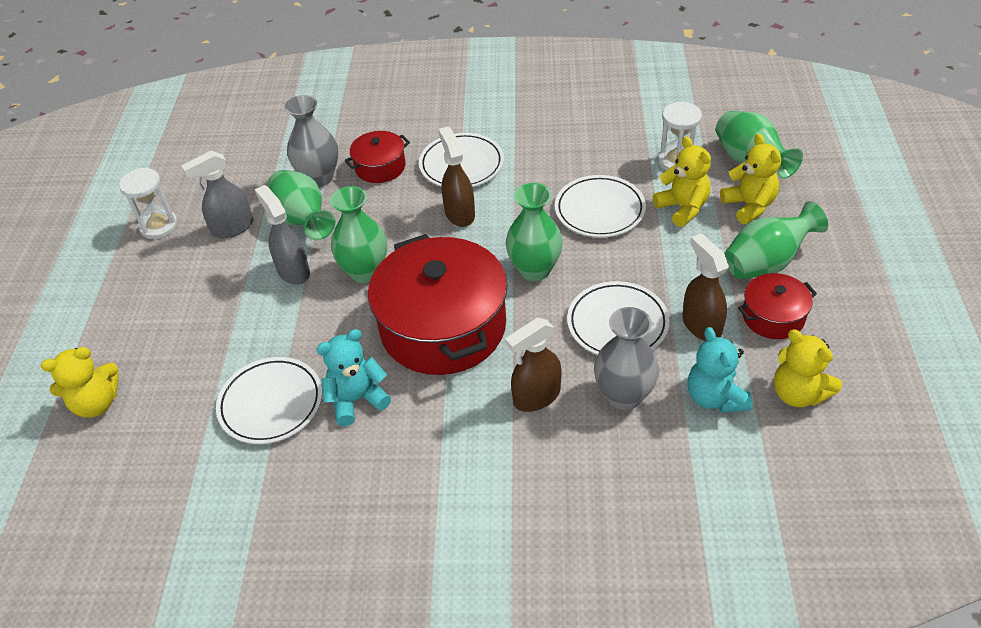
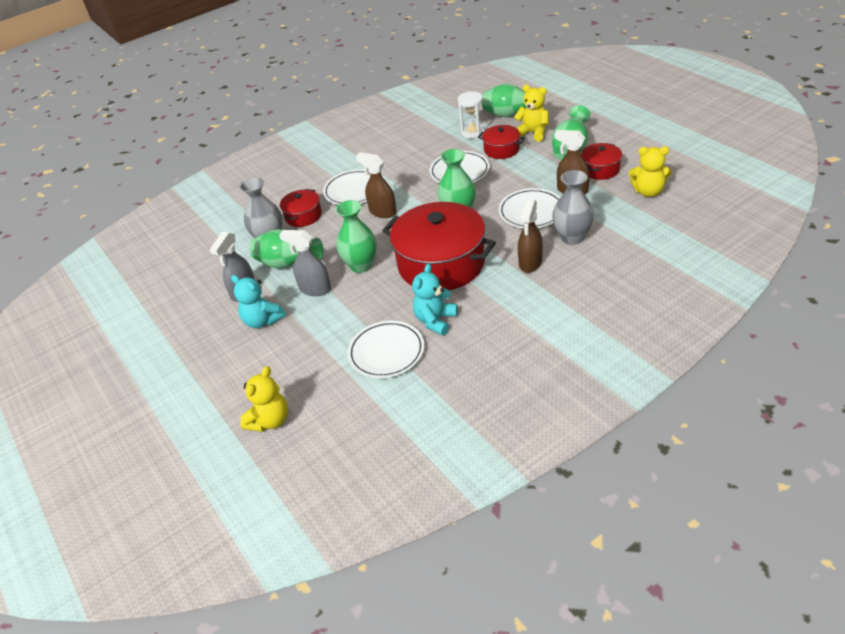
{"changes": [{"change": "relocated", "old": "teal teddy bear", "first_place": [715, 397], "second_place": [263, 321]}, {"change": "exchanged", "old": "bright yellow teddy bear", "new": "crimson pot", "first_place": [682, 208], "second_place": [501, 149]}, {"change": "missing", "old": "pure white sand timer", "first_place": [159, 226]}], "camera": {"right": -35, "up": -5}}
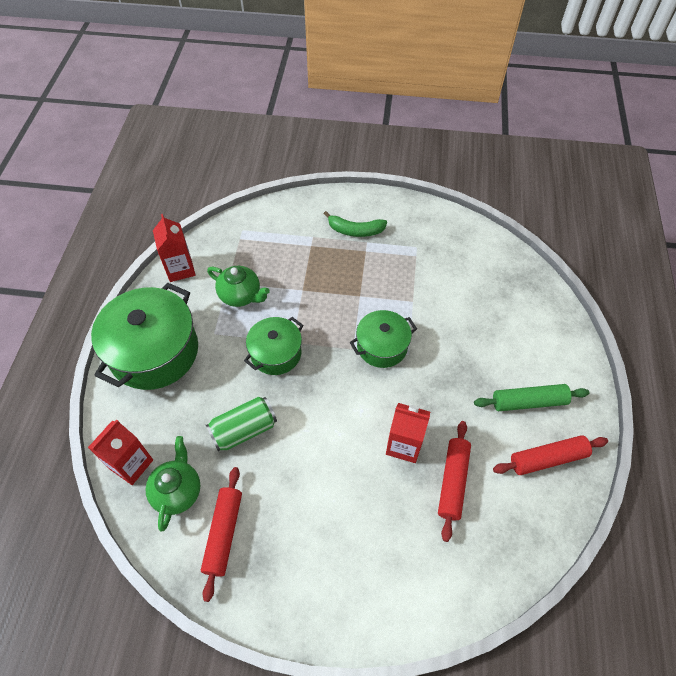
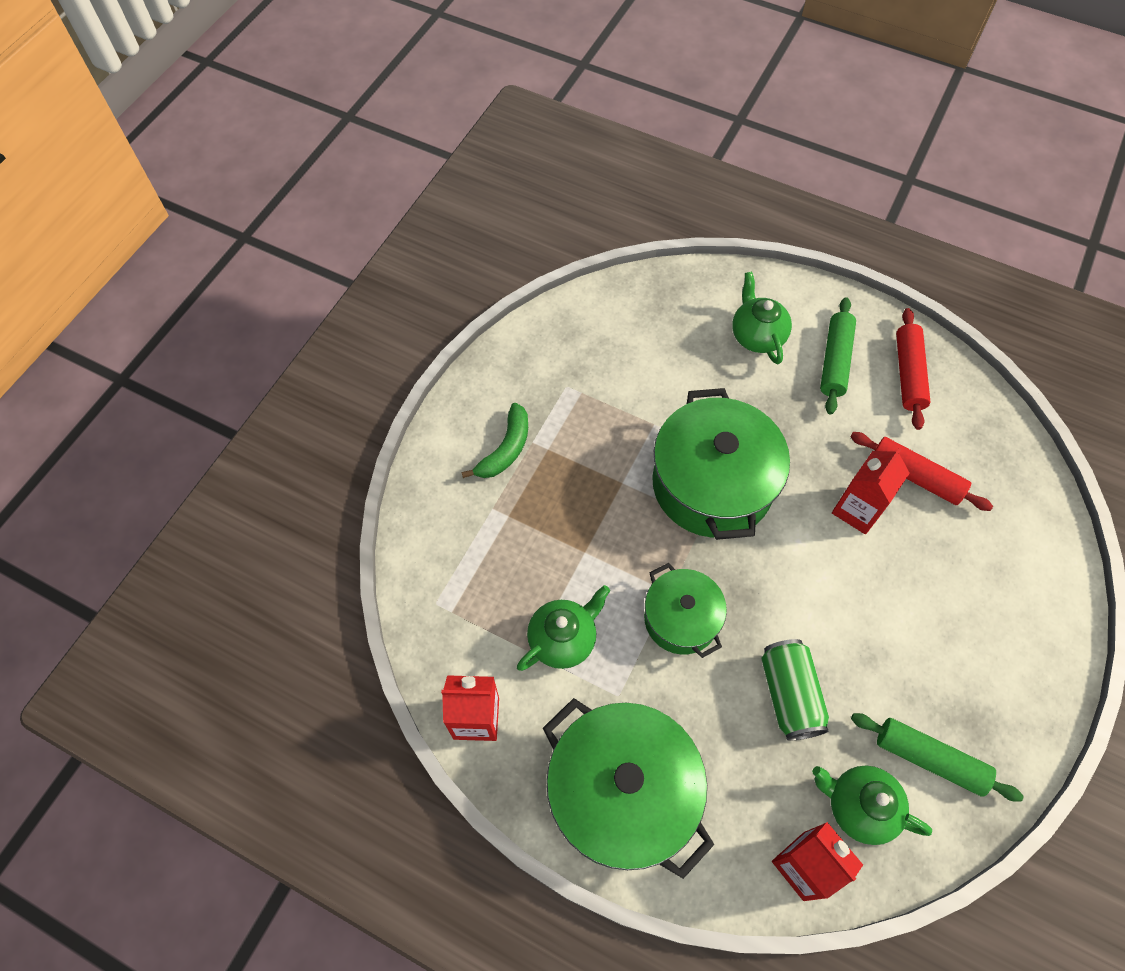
{"changes": [{"change": "size", "old": "emerald pot", "first_place": [382, 346], "second_place": [712, 484], "factor": 1.74}, {"change": "appeared", "new": "emerald tea pot", "second_place": [757, 336]}, {"change": "colour", "old": "crimson rolling pin", "new": "emerald rolling pin", "first_place": [224, 533], "second_place": [929, 759]}], "camera": {"right": -70, "up": 5}}
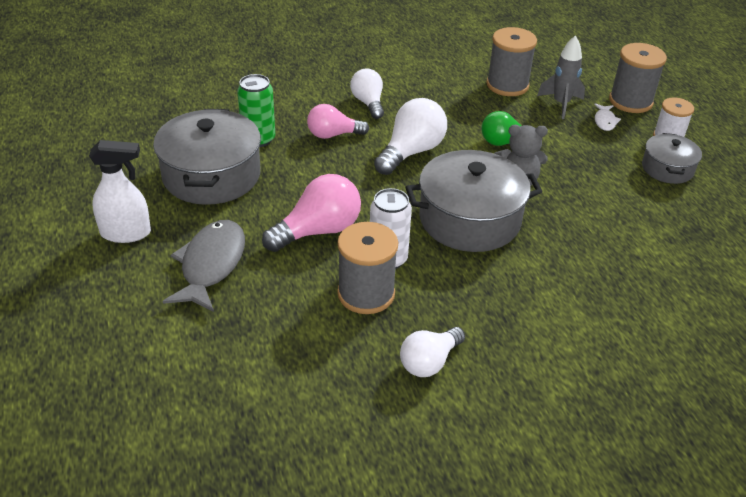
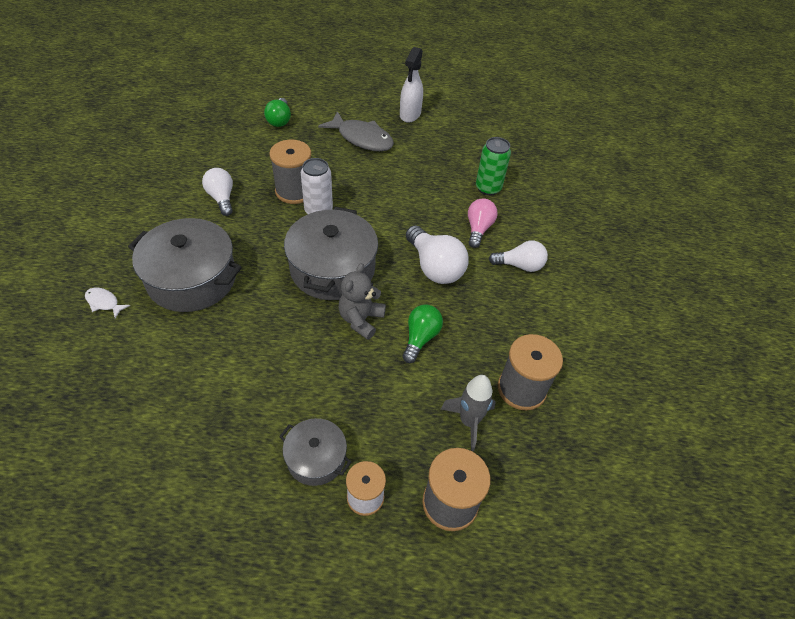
{"changes": [{"change": "relocated", "old": "pure white fish figure", "first_place": [605, 121], "second_place": [104, 302]}, {"change": "relocated", "old": "grey pot", "first_place": [211, 175], "second_place": [192, 279]}, {"change": "appeared", "new": "emerald lightbulb", "second_place": [279, 120]}, {"change": "missing", "old": "pink lightbulb", "first_place": [318, 231]}], "camera": {"right": 110, "up": 10}}
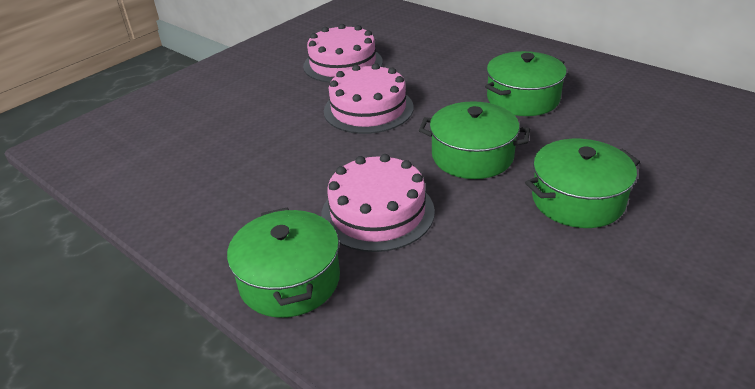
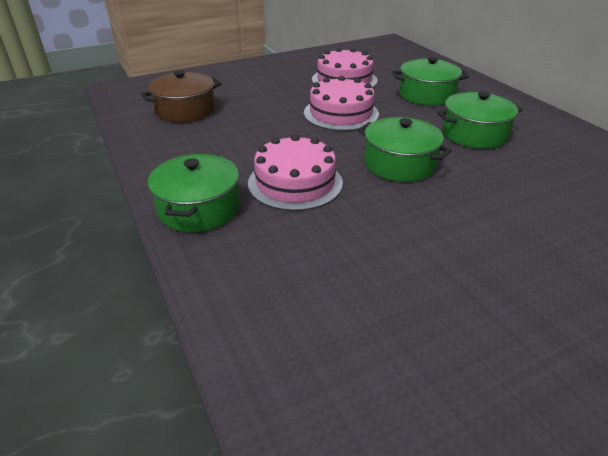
{"changes": [{"change": "appeared", "new": "brown pot", "second_place": [185, 110]}, {"change": "relocated", "old": "emerald pot", "first_place": [577, 200], "second_place": [426, 95]}], "camera": {"right": 20, "up": 0}}
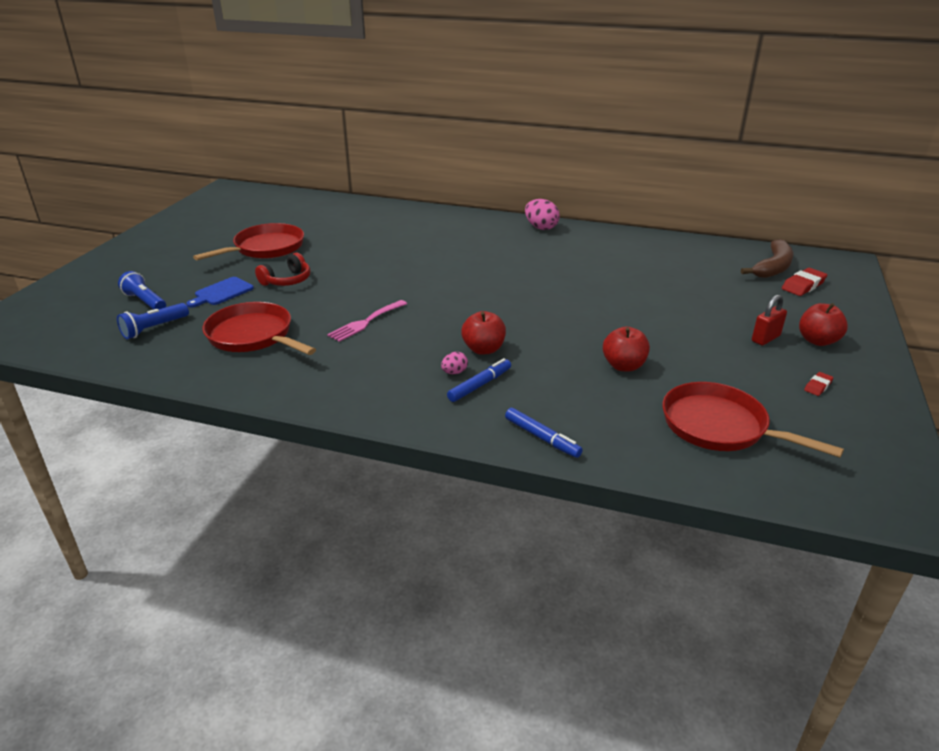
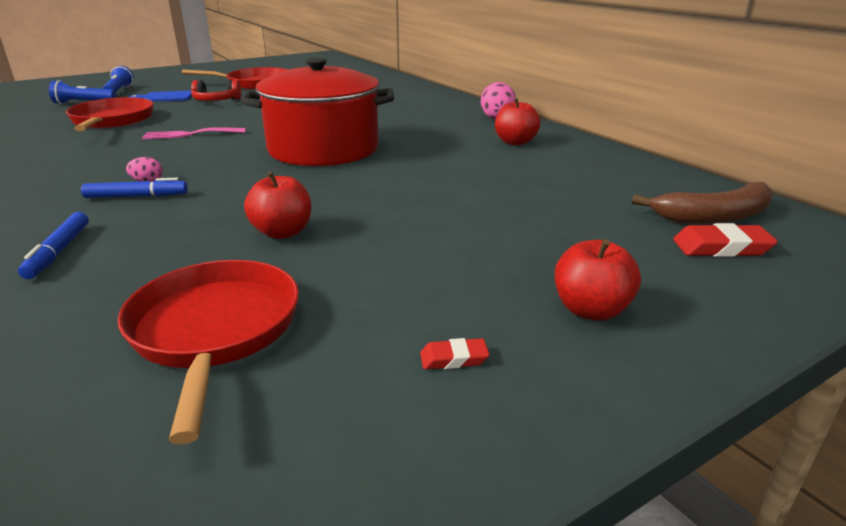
{"changes": [{"change": "appeared", "new": "crimson pot", "second_place": [323, 149]}, {"change": "relocated", "old": "crimson toy apple", "first_place": [483, 349], "second_place": [515, 142]}, {"change": "missing", "old": "crimson padlock", "first_place": [765, 338]}], "camera": {"right": 40, "up": -5}}
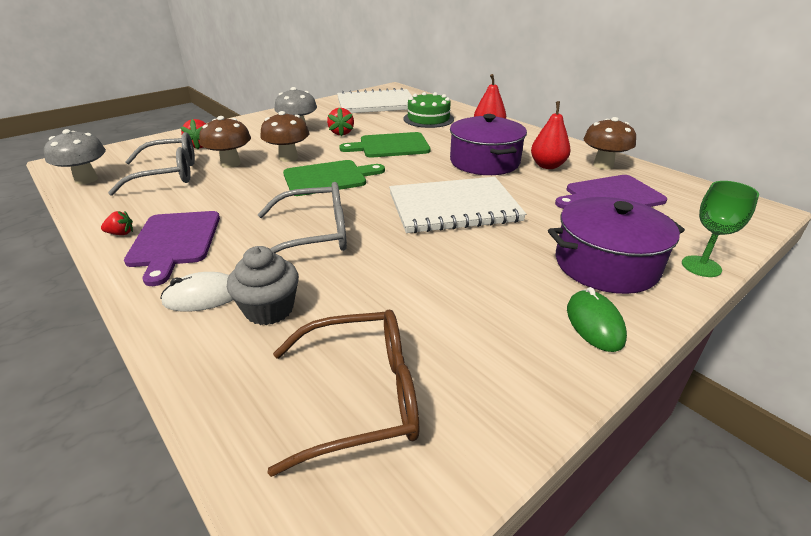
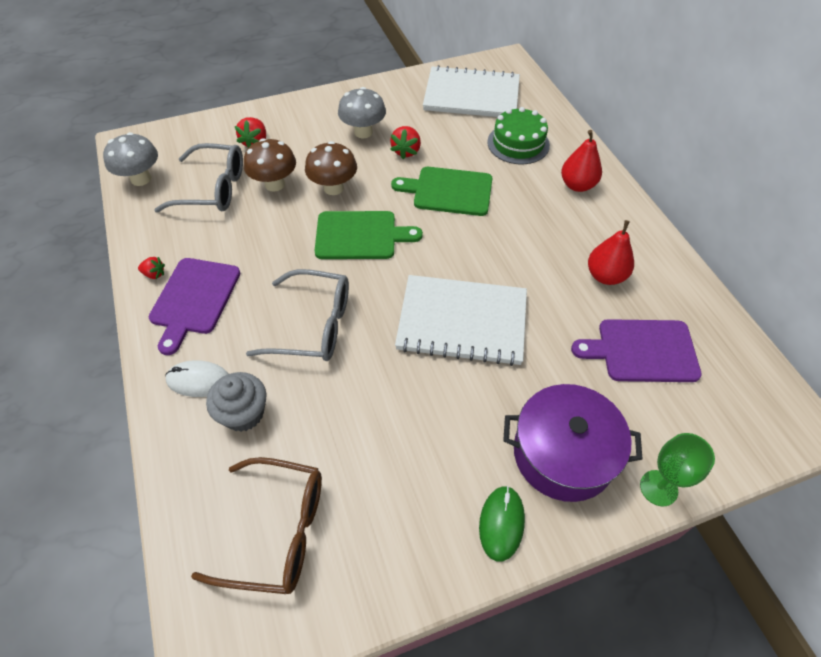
{"changes": [{"change": "missing", "old": "royal purple pot", "first_place": [484, 162]}, {"change": "missing", "old": "brown fungus", "first_place": [603, 165]}], "camera": {"right": 20, "up": 20}}
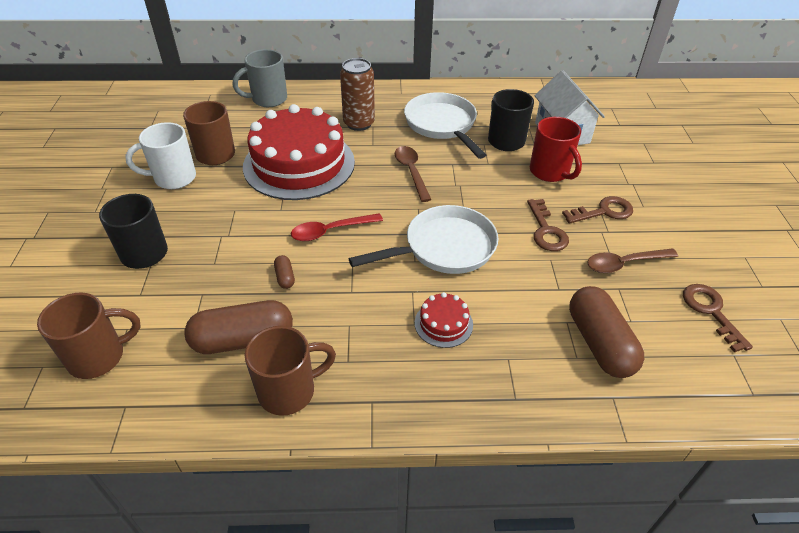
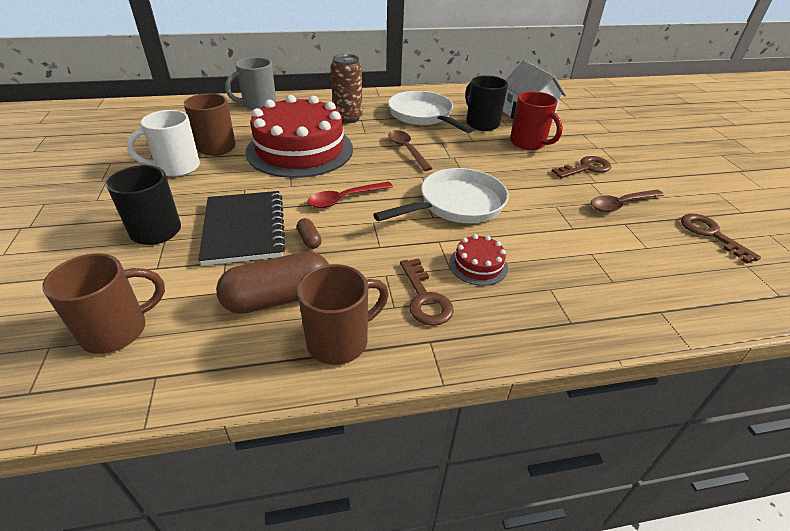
{"changes": [{"change": "appeared", "new": "jet-black notebook", "second_place": [244, 229]}, {"change": "relocated", "old": "brown door key", "first_place": [546, 230], "second_place": [425, 298]}, {"change": "missing", "old": "brown capsule", "first_place": [599, 343]}], "camera": {"right": -10, "up": -5}}
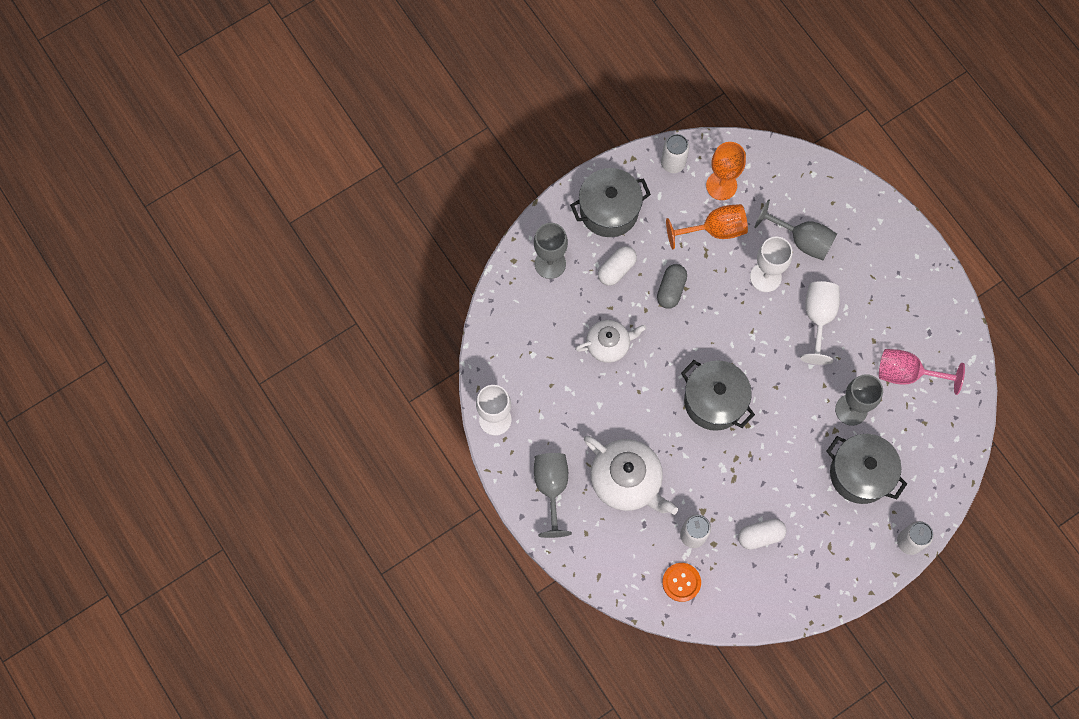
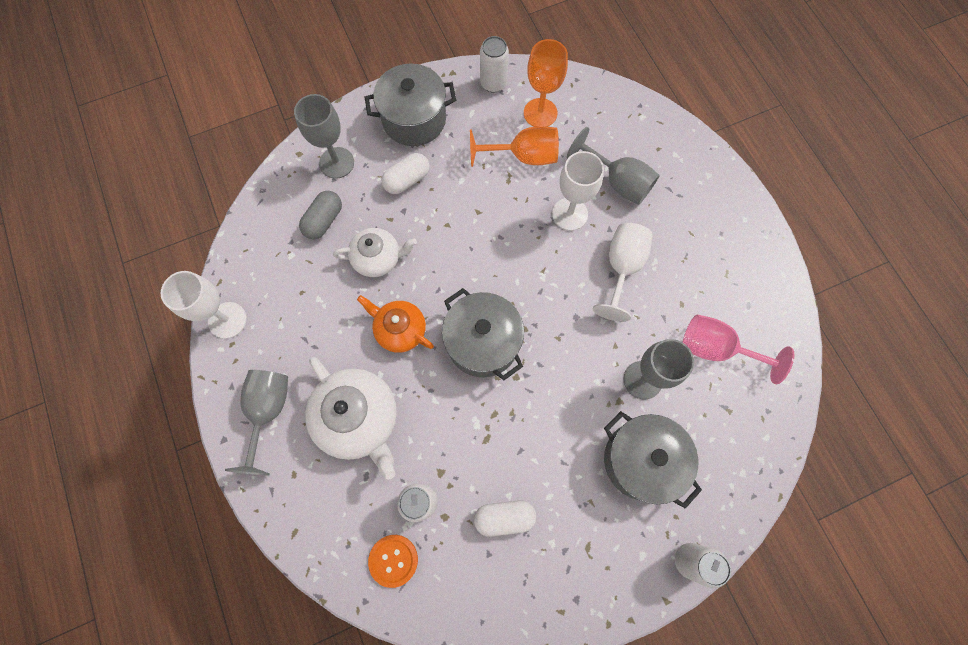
{"changes": [{"change": "relocated", "old": "grey capsule", "first_place": [671, 290], "second_place": [324, 220]}, {"change": "appeared", "new": "bright orange tea pot", "second_place": [399, 329]}], "camera": {"right": 10, "up": 0}}
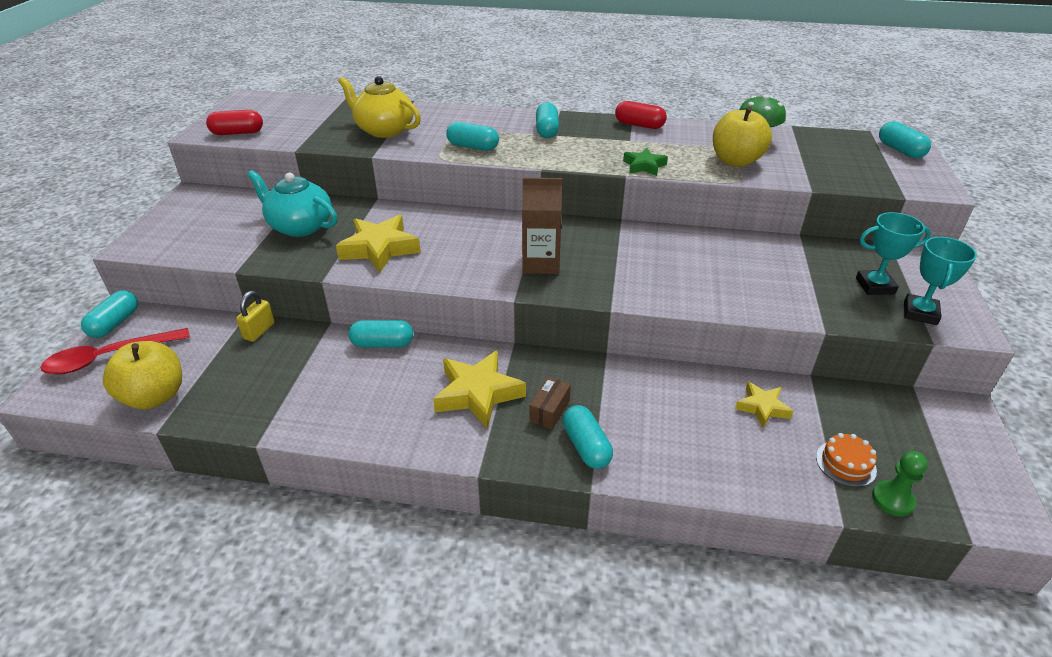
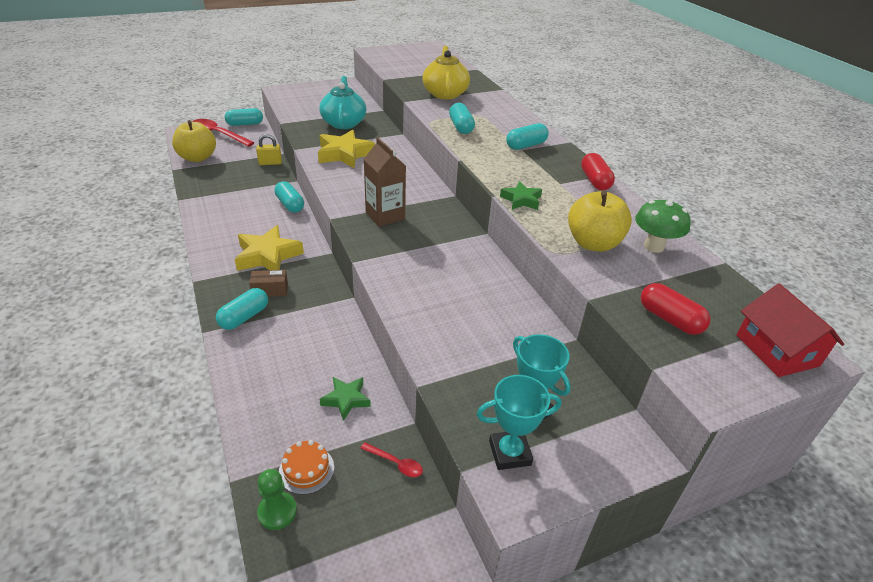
{"changes": [{"change": "colour", "old": "bright yellow star", "new": "emerald star", "first_place": [762, 407], "second_place": [346, 399]}, {"change": "appeared", "new": "crimson tablespoon", "second_place": [396, 463]}, {"change": "relocated", "old": "crimson capsule", "first_place": [237, 133], "second_place": [670, 319]}, {"change": "exchanged", "old": "teal capsule", "new": "crimson cottage", "first_place": [900, 150], "second_place": [777, 350]}], "camera": {"right": 55, "up": 0}}
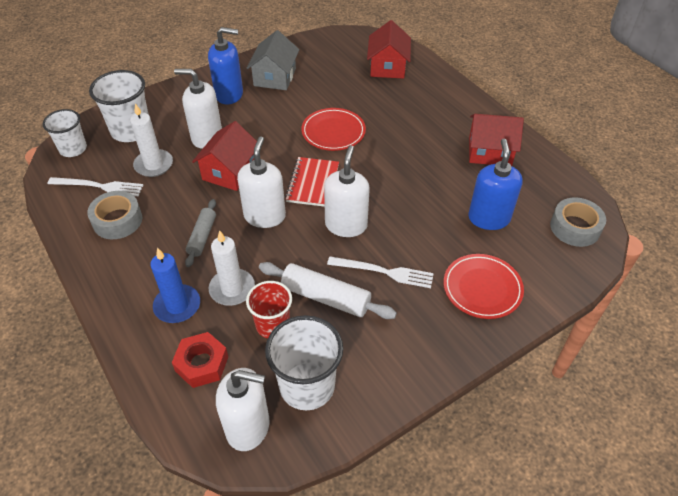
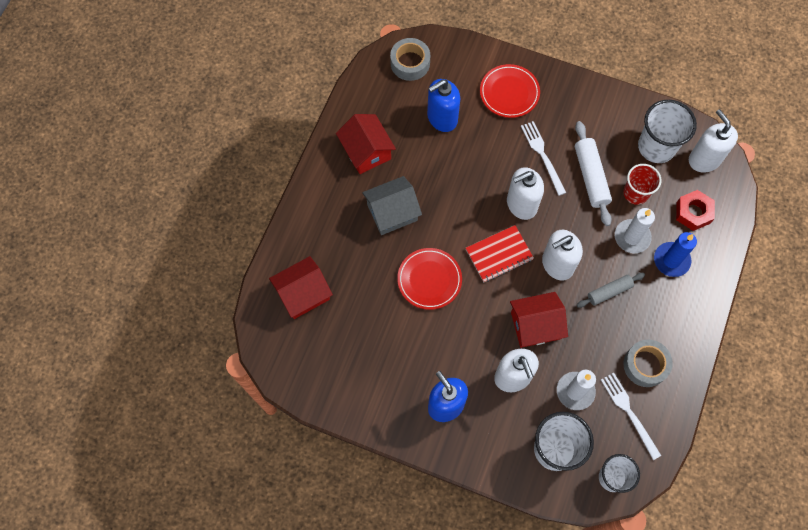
{"changes": [{"change": "relocated", "old": "grey cottage", "first_place": [275, 77], "second_place": [392, 212]}], "camera": {"right": -125, "up": 20}}
